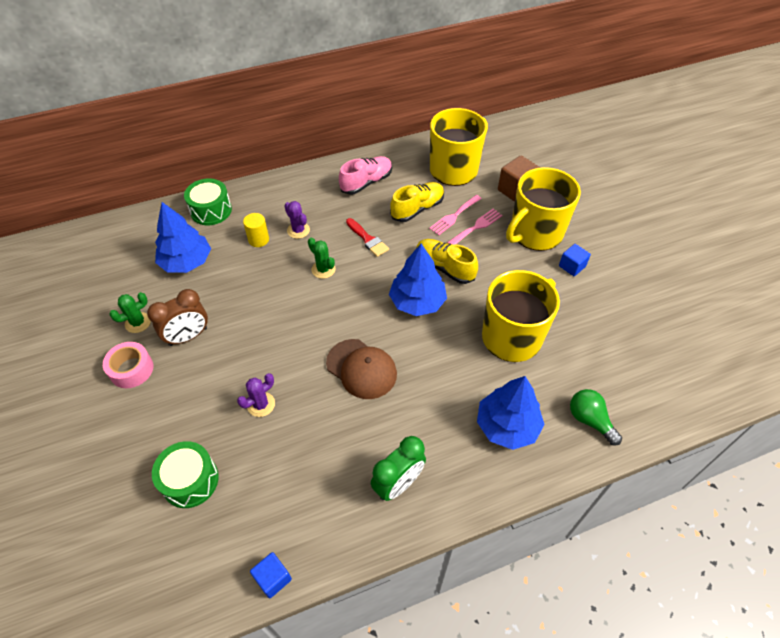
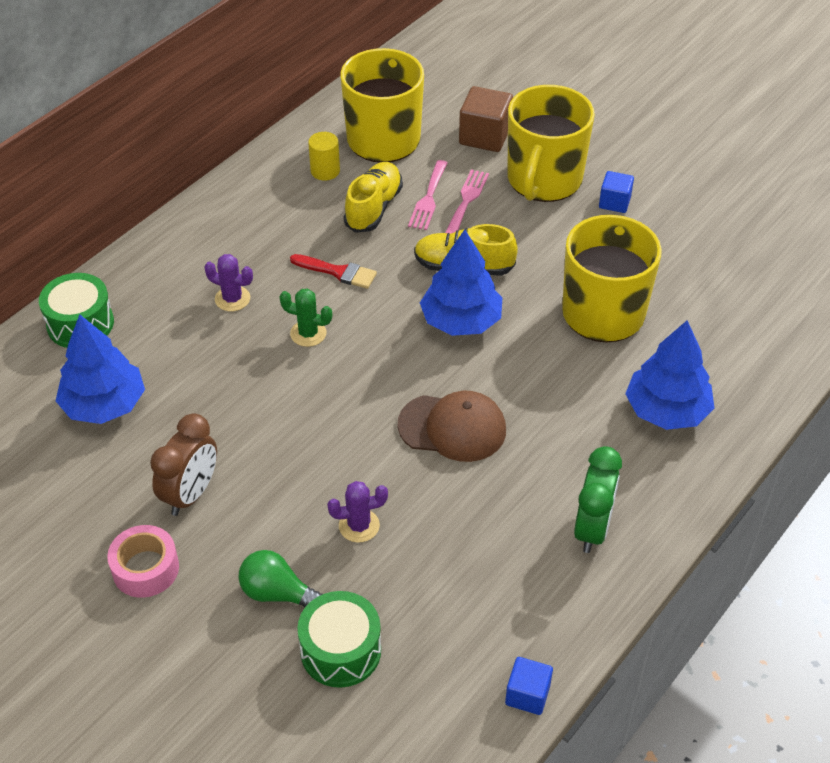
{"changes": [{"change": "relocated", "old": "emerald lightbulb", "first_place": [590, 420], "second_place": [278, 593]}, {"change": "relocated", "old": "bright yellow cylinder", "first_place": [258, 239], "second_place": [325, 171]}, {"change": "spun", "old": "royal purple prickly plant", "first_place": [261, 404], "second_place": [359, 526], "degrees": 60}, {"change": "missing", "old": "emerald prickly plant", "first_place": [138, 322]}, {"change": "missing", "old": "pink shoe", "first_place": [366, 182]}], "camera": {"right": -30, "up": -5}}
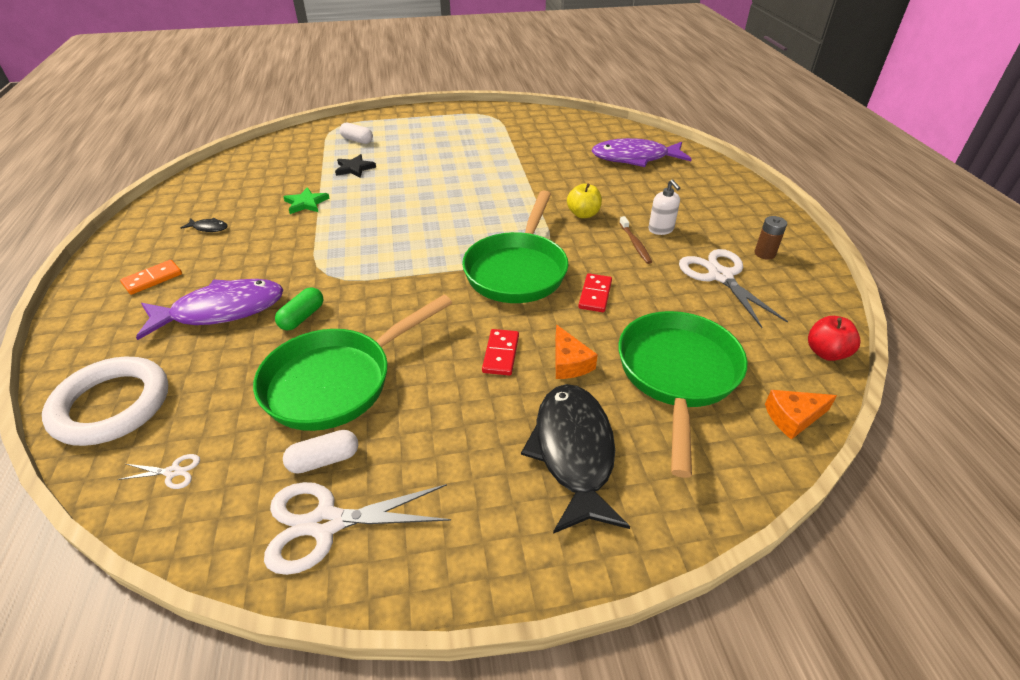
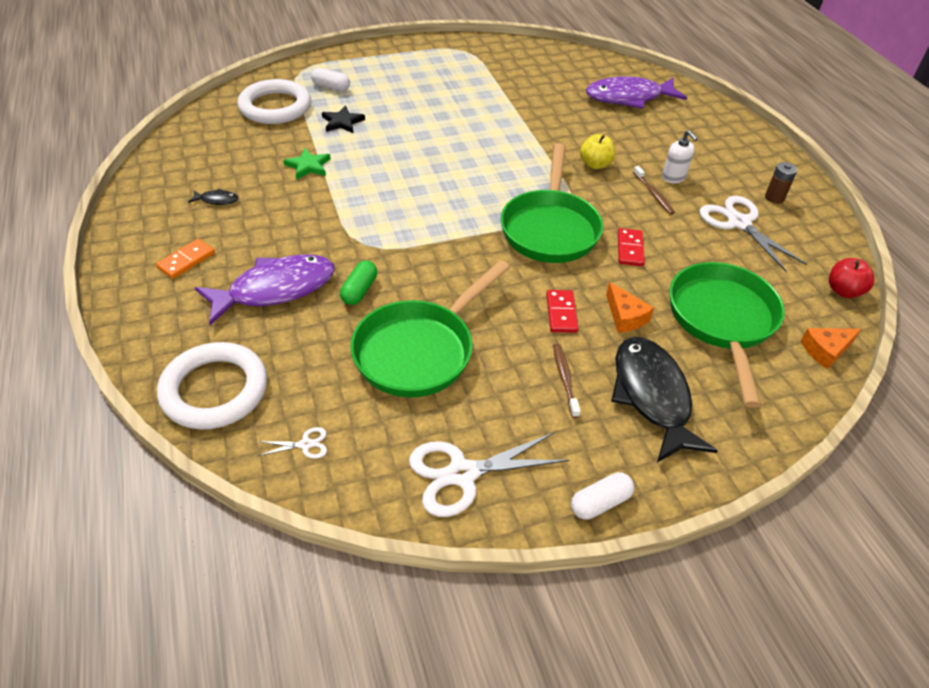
{"changes": [{"change": "appeared", "new": "pure white torus", "second_place": [275, 107]}, {"change": "appeared", "new": "brown toothbrush", "second_place": [565, 379]}, {"change": "relocated", "old": "pure white capsule", "first_place": [324, 460], "second_place": [600, 503]}], "camera": {"right": -10, "up": 5}}
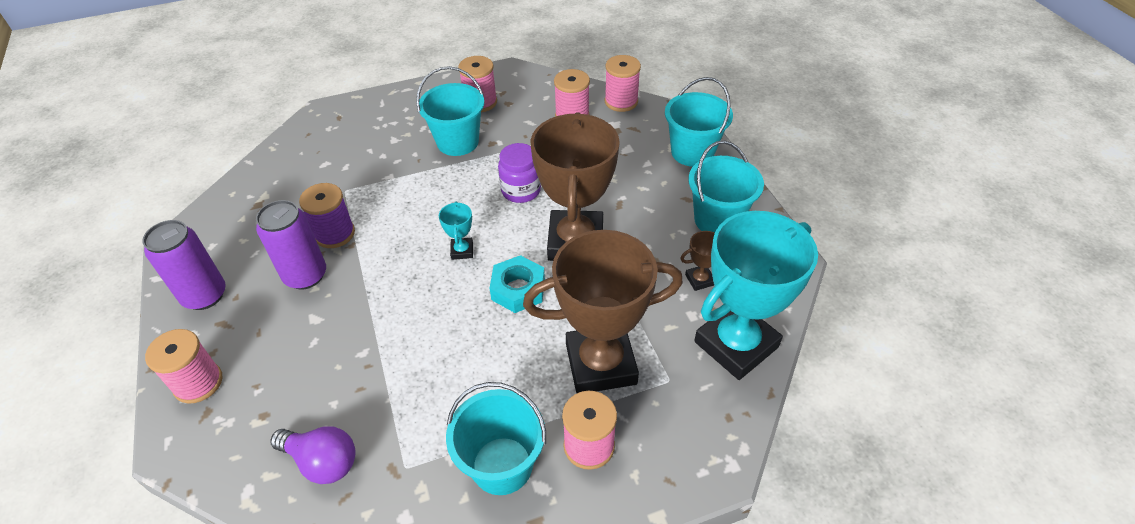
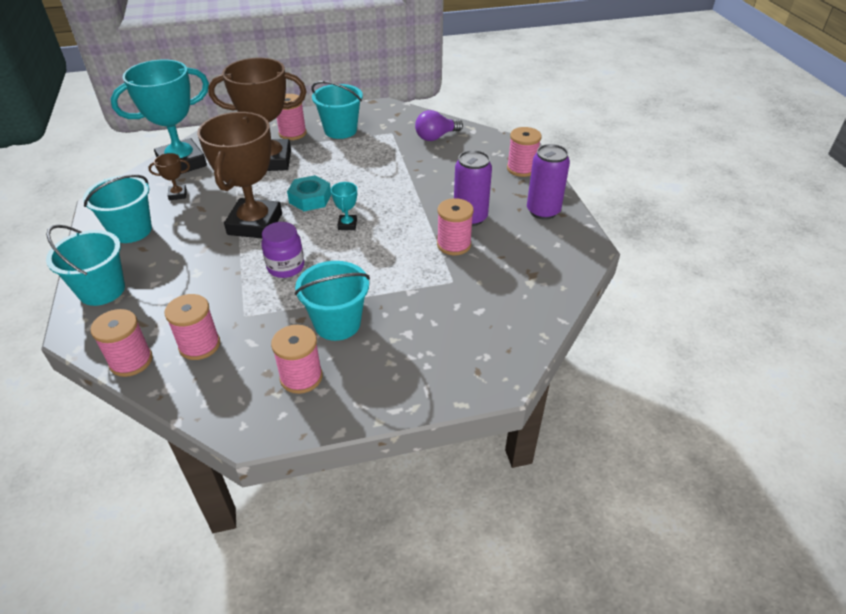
{"changes": [{"change": "spun", "old": "royal purple lightbulb", "first_place": [322, 461], "second_place": [436, 137], "degrees": -60}, {"change": "colour", "old": "royal purple spool", "new": "pink spool", "first_place": [335, 234], "second_place": [454, 245]}], "camera": {"right": -175, "up": -5}}
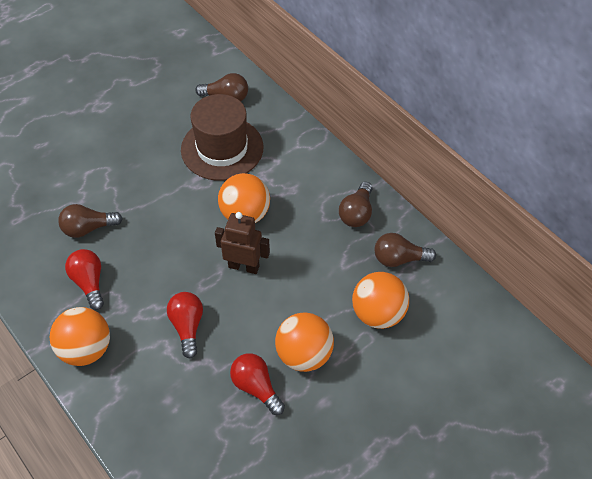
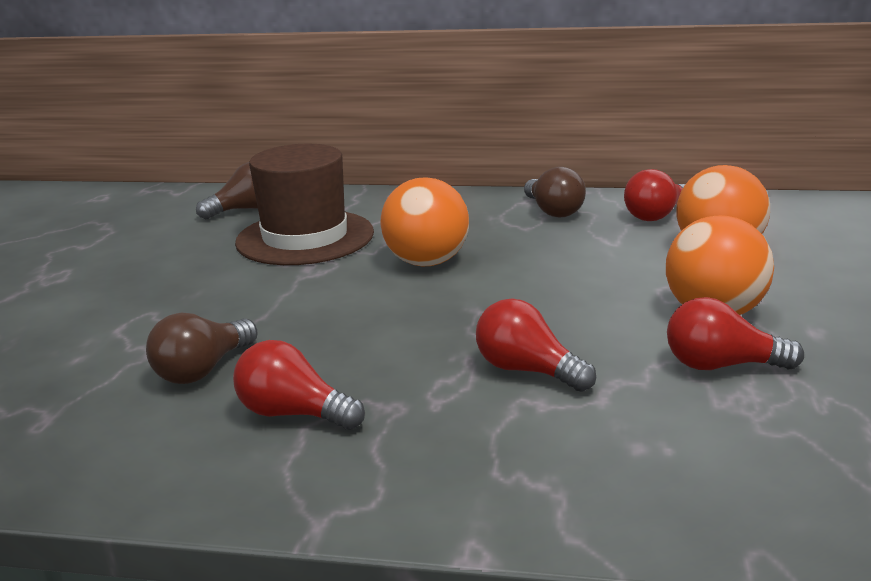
{"changes": [{"change": "colour", "old": "brown lightbulb", "new": "crimson lightbulb", "first_place": [399, 259], "second_place": [657, 215]}, {"change": "missing", "old": "bright orange sphere", "first_place": [86, 349]}, {"change": "missing", "old": "brown toy robot", "first_place": [244, 266]}], "camera": {"right": -40, "up": -30}}
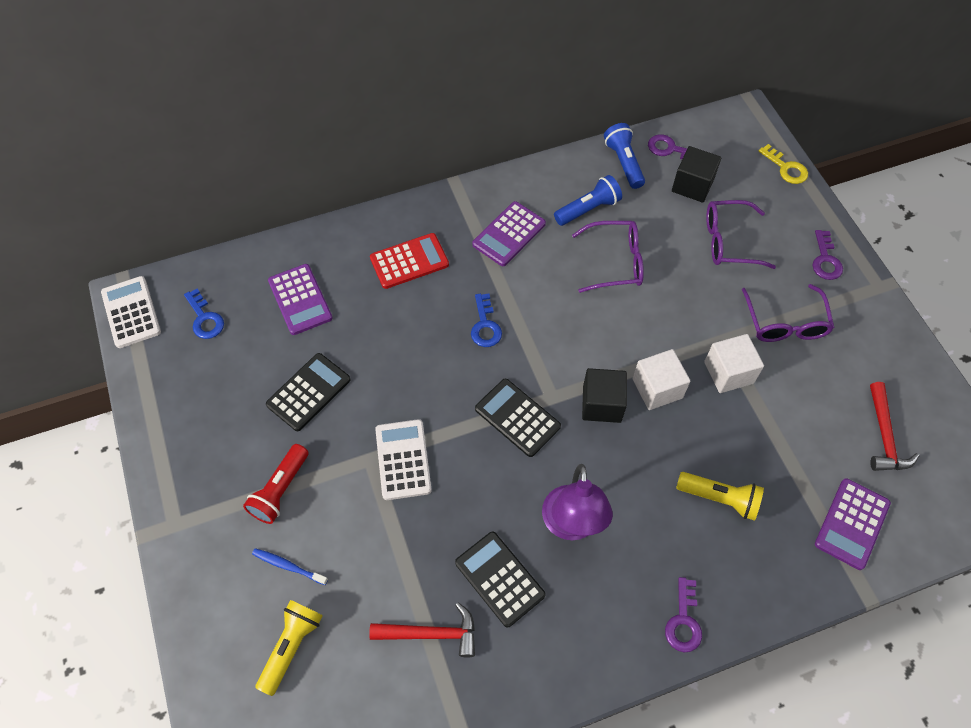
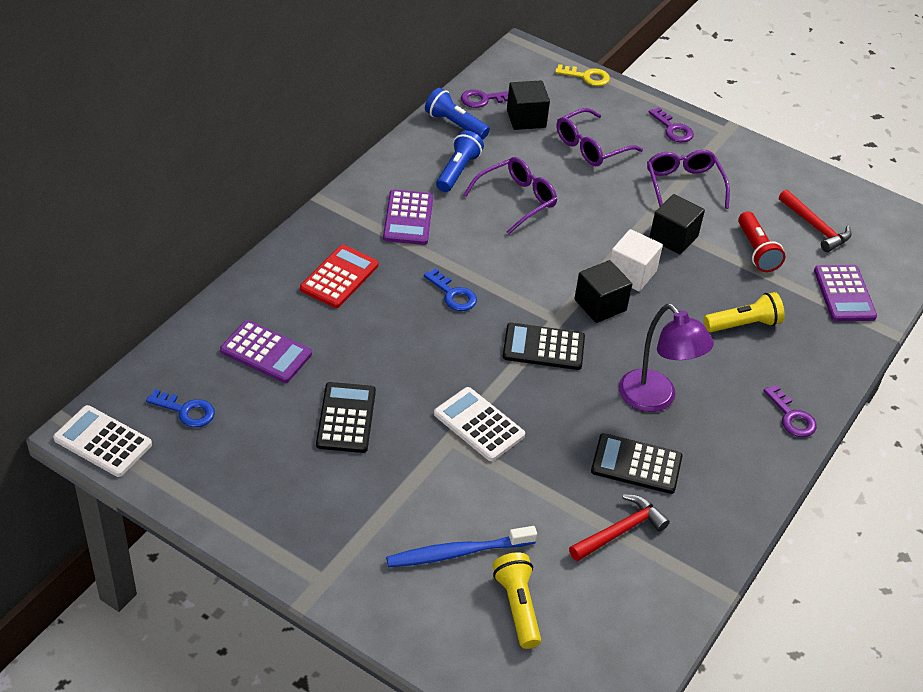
{"changes": [{"change": "size", "old": "blue toothbrush", "first_place": [288, 566], "second_place": [457, 552], "factor": 1.72}, {"change": "spun", "old": "royal purple spectacles", "first_place": [785, 323], "second_place": [683, 185], "degrees": -150}, {"change": "colour", "old": "pure white solid cube", "new": "jet-black solid cube", "first_place": [728, 372], "second_place": [673, 237]}, {"change": "relocated", "old": "crimson flashlight", "first_place": [280, 490], "second_place": [756, 251]}], "camera": {"right": -40, "up": -15}}
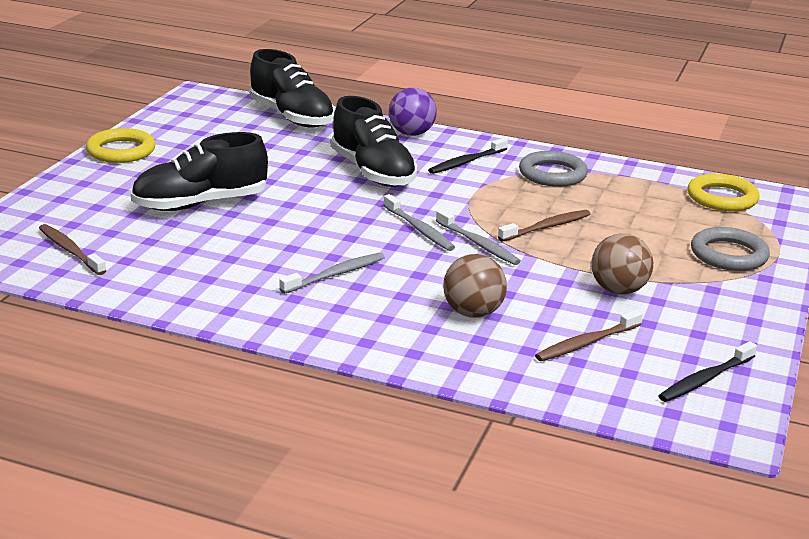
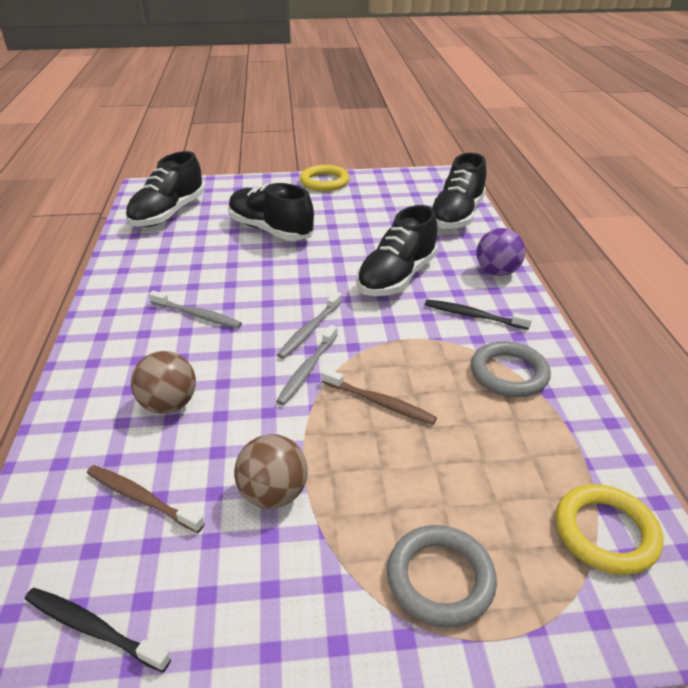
{"changes": [{"change": "exchanged", "old": "brown toothbrush", "new": "jet-black shoe", "first_place": [70, 251], "second_place": [168, 214]}], "camera": {"right": 65, "up": 10}}
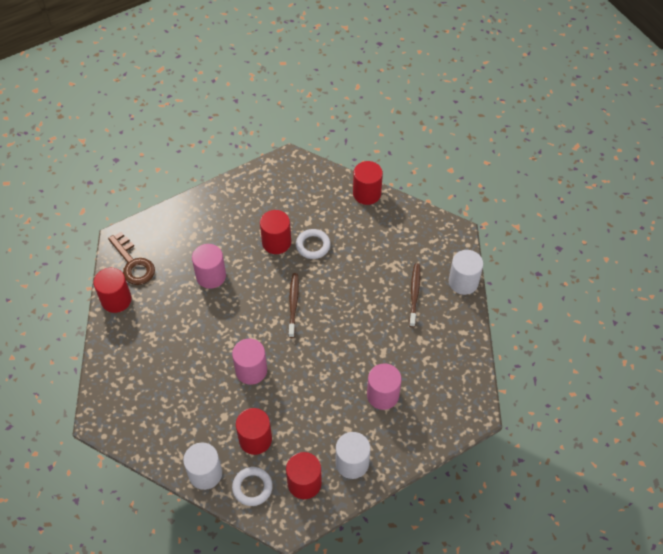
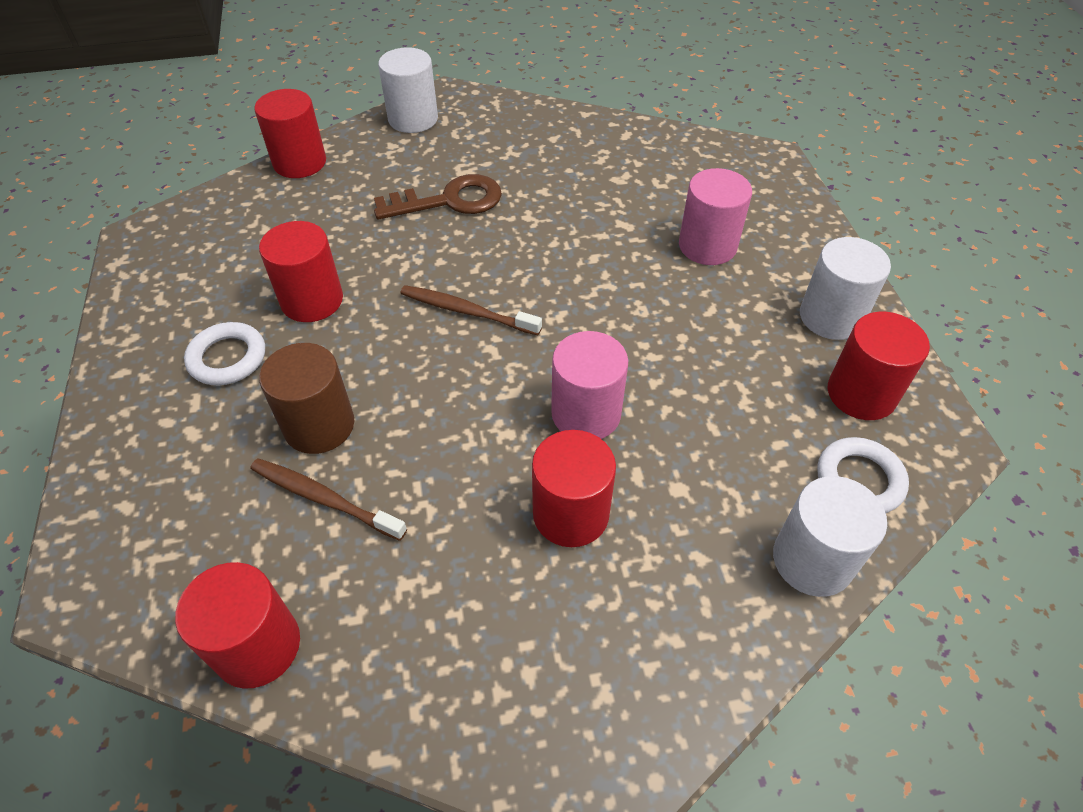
{"changes": [{"change": "relocated", "old": "pure white torus", "first_place": [313, 245], "second_place": [227, 358]}, {"change": "relocated", "old": "brown toothbrush", "first_place": [414, 294], "second_place": [323, 498]}, {"change": "colour", "old": "pink cylinder", "new": "brown cylinder", "first_place": [211, 276], "second_place": [319, 425]}, {"change": "relocated", "old": "brown door key", "first_place": [133, 263], "second_place": [449, 201]}, {"change": "relocated", "old": "pure white cylinder", "first_place": [463, 282], "second_place": [413, 119]}, {"change": "relocated", "old": "crimson cylinder", "first_place": [255, 439], "second_place": [570, 514]}], "camera": {"right": -70, "up": -5}}
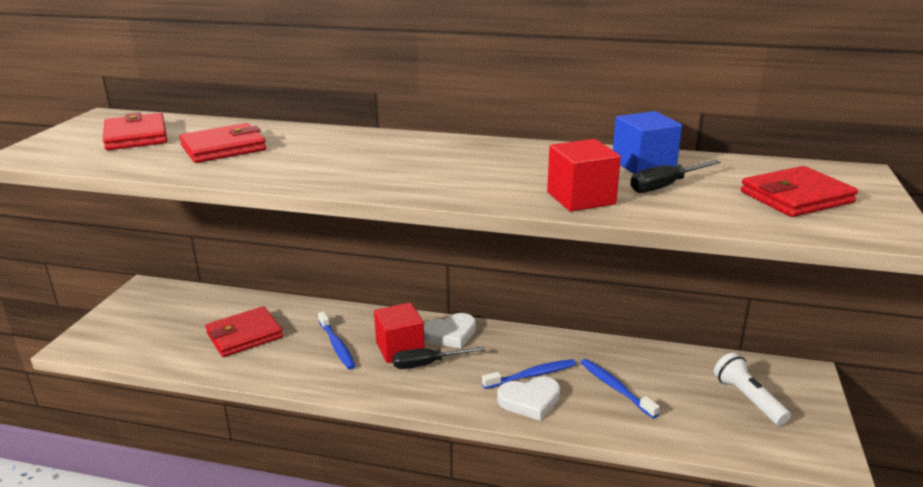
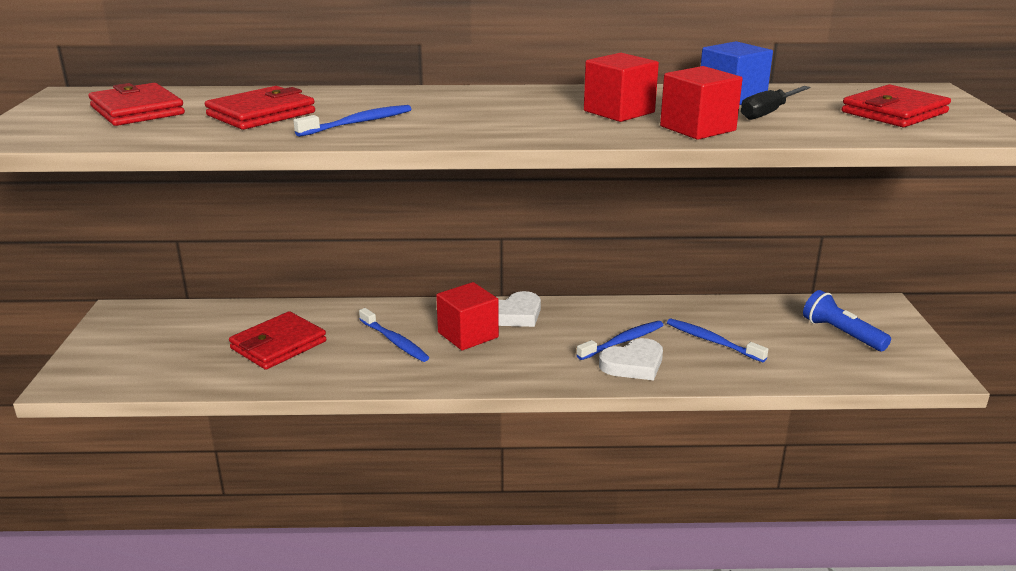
{"changes": [{"change": "appeared", "new": "blue toothbrush", "second_place": [358, 123]}, {"change": "appeared", "new": "crimson solid cube", "second_place": [619, 112]}, {"change": "colour", "old": "pure white flashlight", "new": "blue flashlight", "first_place": [748, 399], "second_place": [841, 334]}, {"change": "missing", "old": "jet-black screwdriver", "first_place": [427, 364]}], "camera": {"right": -15, "up": 0}}
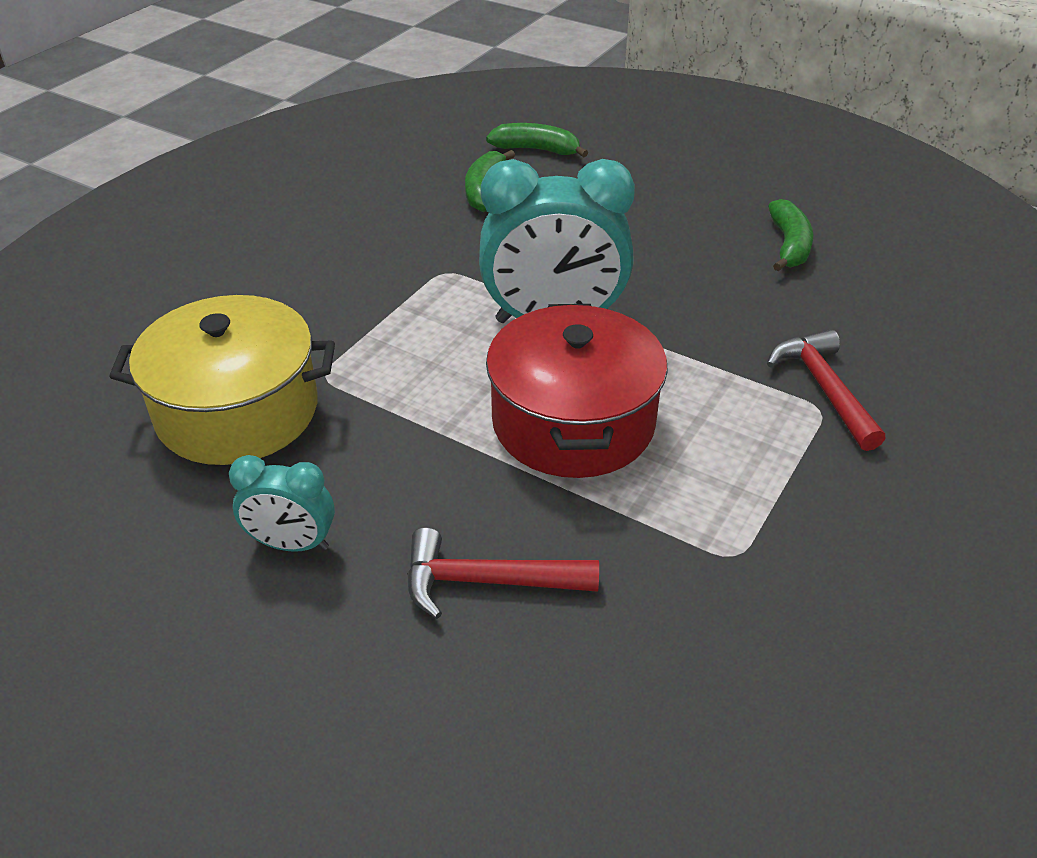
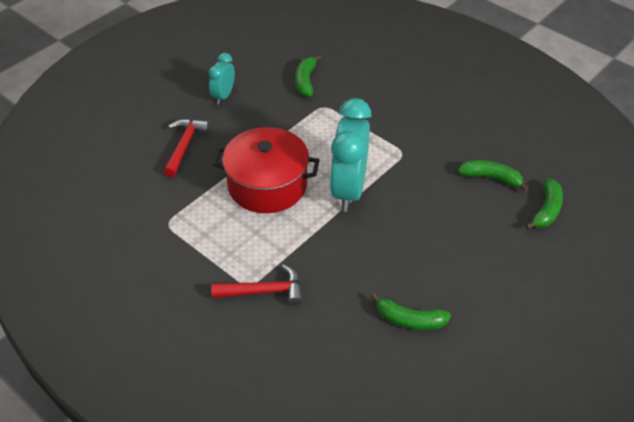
{"changes": [{"change": "exchanged", "old": "bright yellow pot", "new": "emerald banana fruit", "first_place": [237, 411], "second_place": [305, 81]}], "camera": {"right": 100, "up": 5}}
